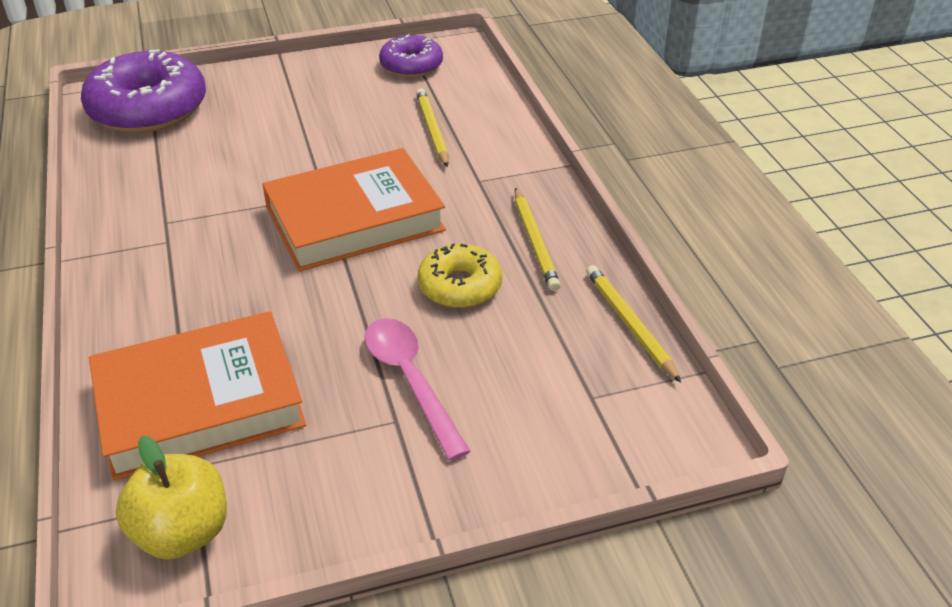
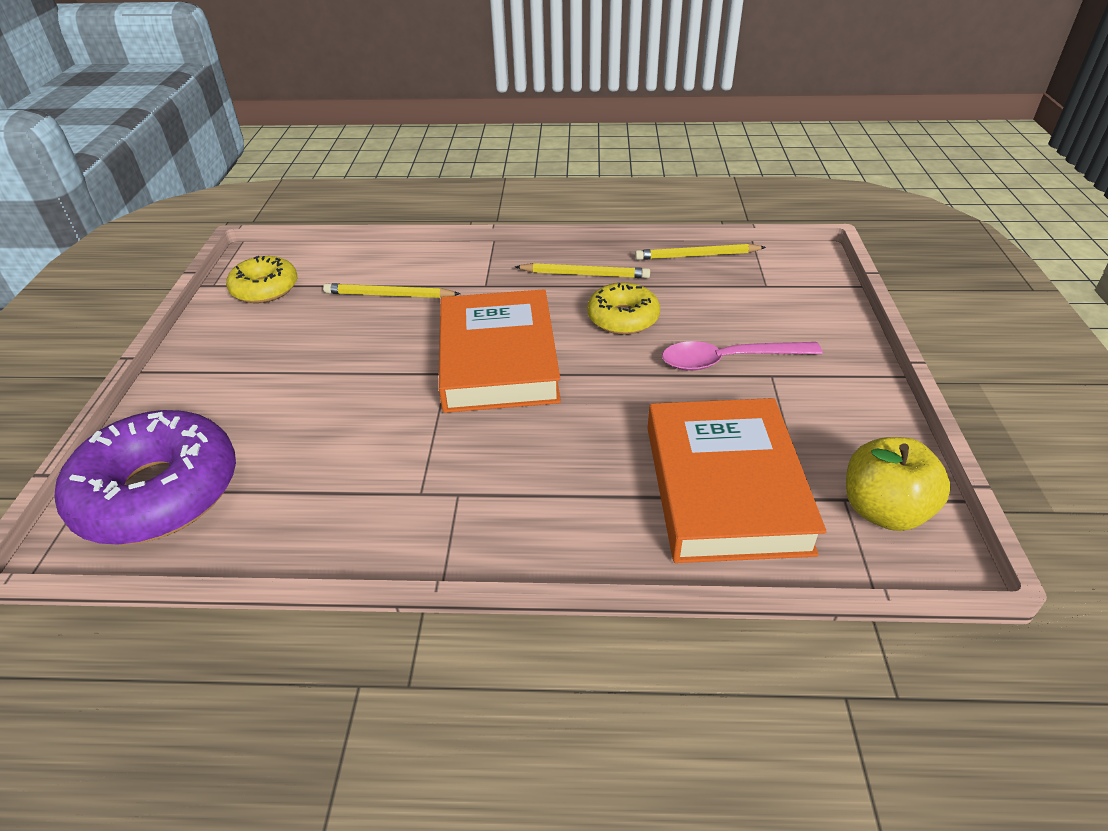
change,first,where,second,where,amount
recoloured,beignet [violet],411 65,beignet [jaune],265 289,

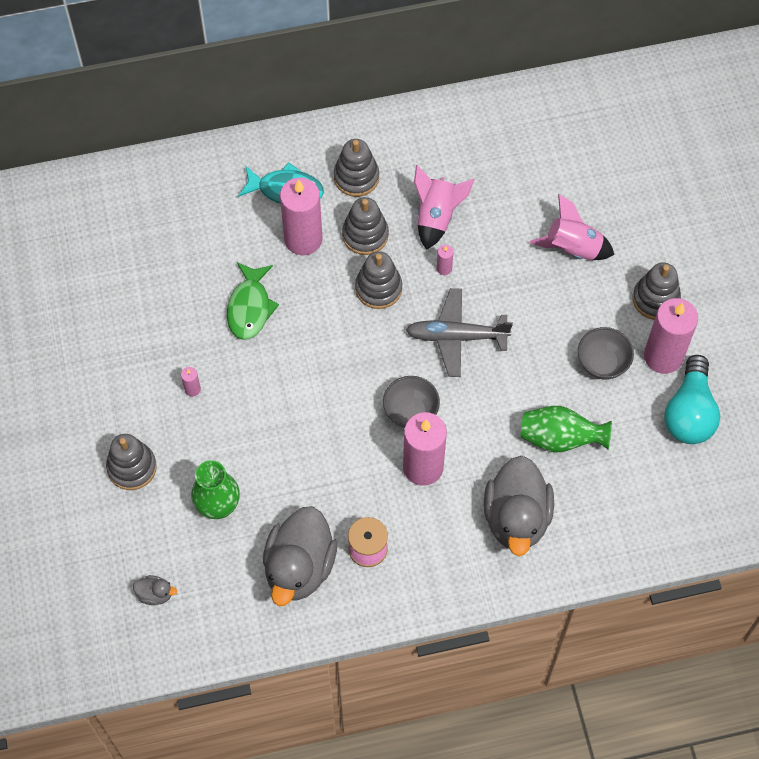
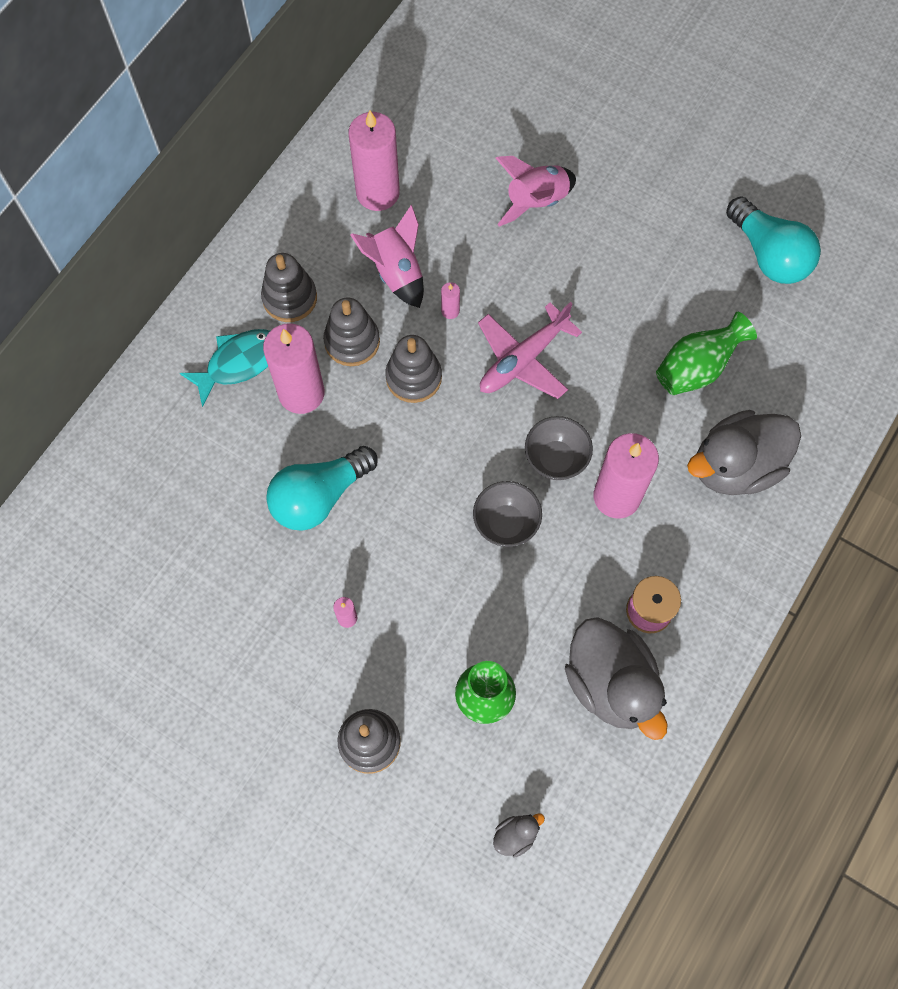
change,first,where,second,where,amount
removed,jouet à empiler [gris],655 299,,,
moved,bol [gris],602 363,,506 523,
moved,bougie [rose],663 356,,378 193,
replaced,poisson [vert],250 307,ampoule [turquoise],319 496,
recoloured,avion [gris],456 336,avion [rose],523 360,
turned,canard [gris],516 518,,735 466,105 degrees clockwise

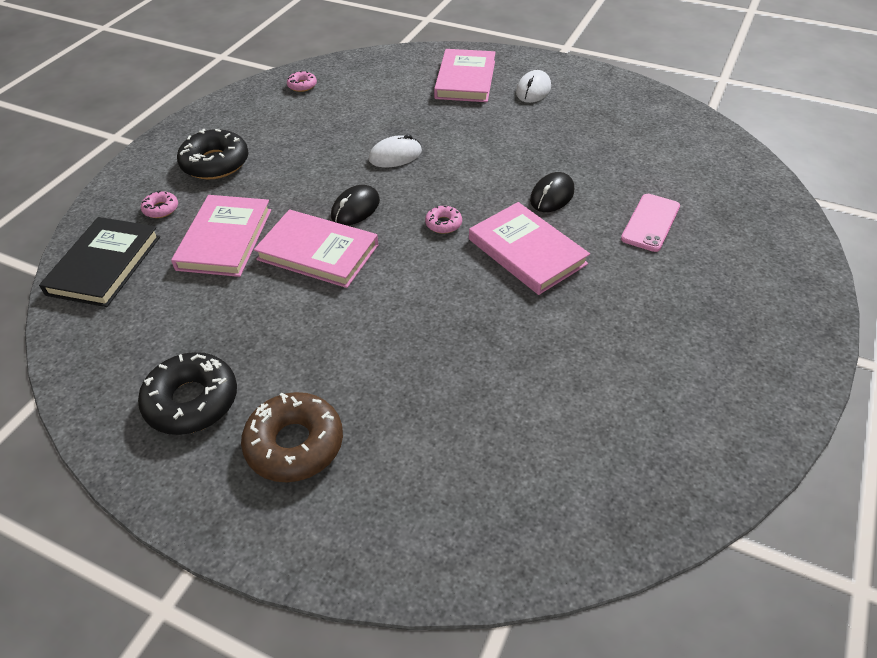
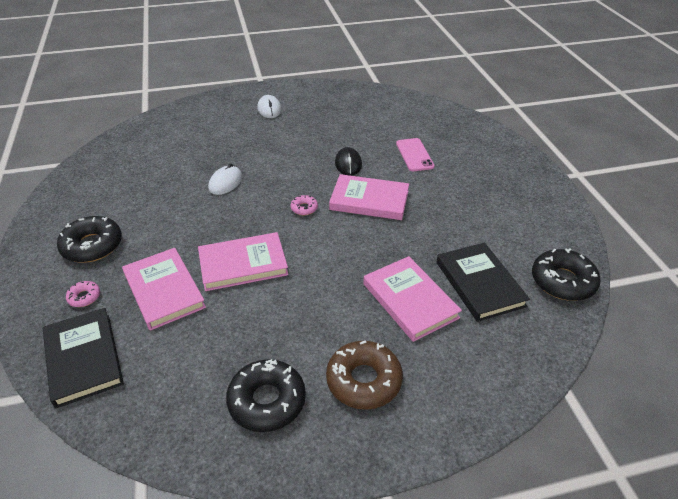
change,first,where,second,where,amount
removed,beignet [rose],302 85,,,
removed,souris [noir],355 208,,,
added,,,livre [noir],480 284,
added,,,beignet [noir],563 281,
moved,livre [rose],465 79,,410 300,

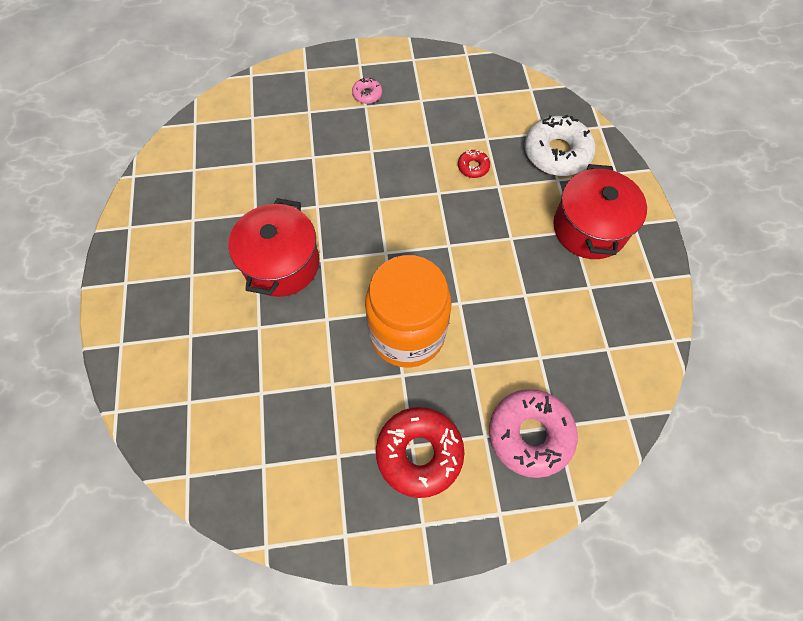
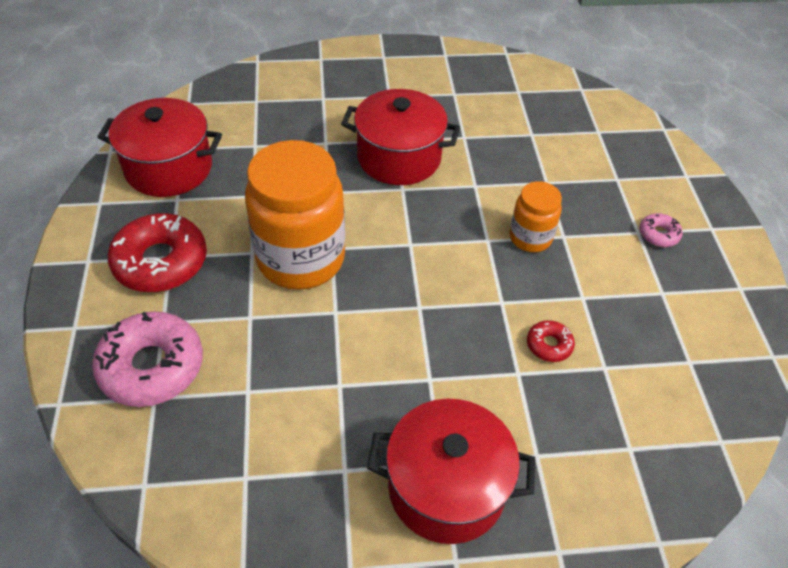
change,first,where,second,where,amount
removed,beignet [blanc],556 153,,,
added,,,marmite [rouge],169 168,
added,,,bocal [orange],530 238,

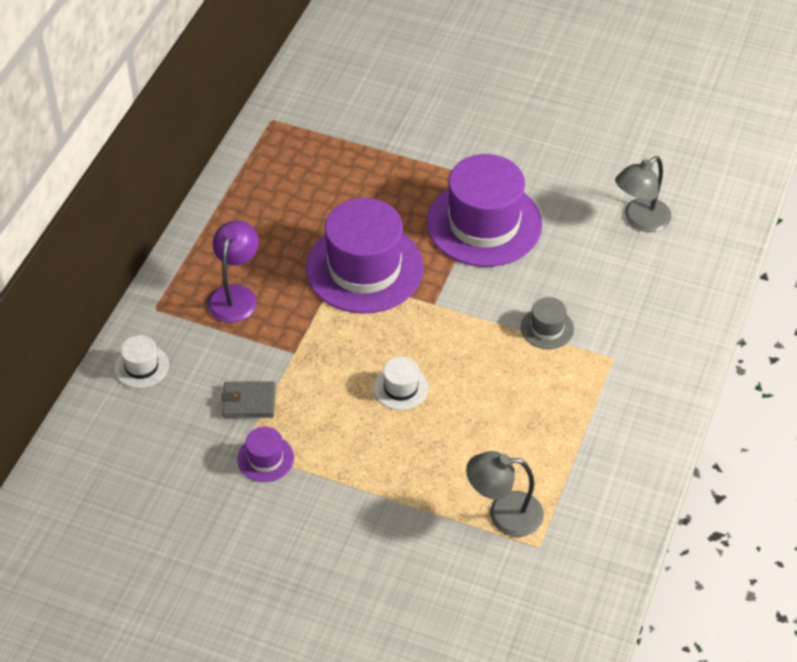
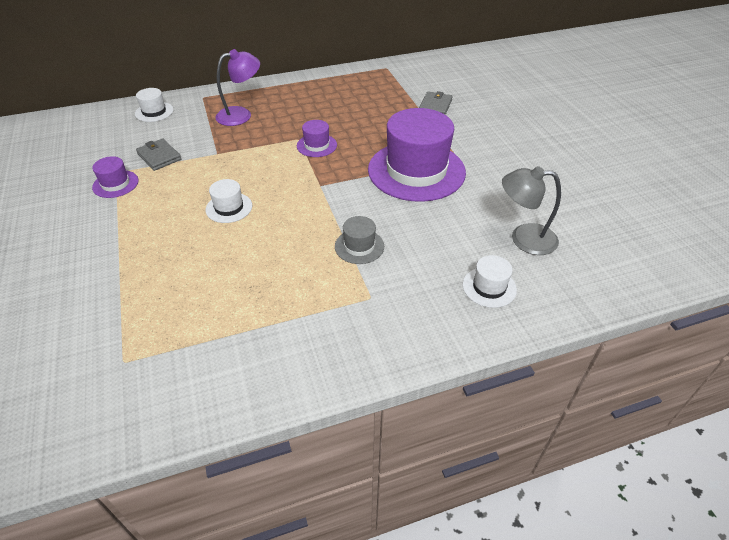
change,first,where,second,where,amount
removed,lampe [gris],504 514,,,
added,,,portefeuille [gris],435 106,
added,,,chapeau [blanc],489 287,
resized,chapeau [violet],364 268,,317 145,x0.44

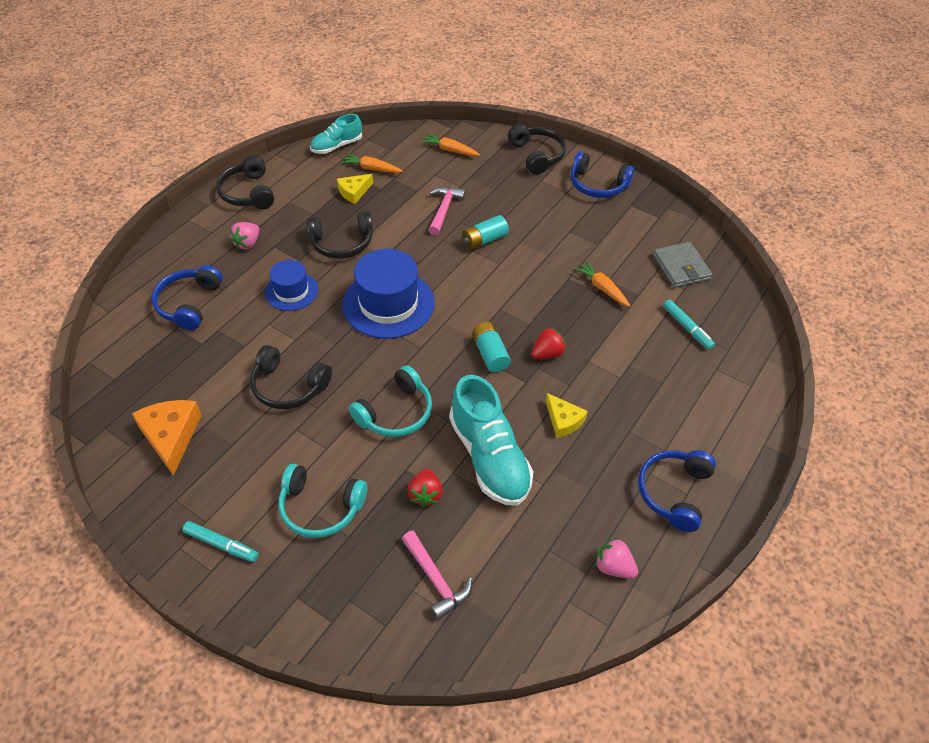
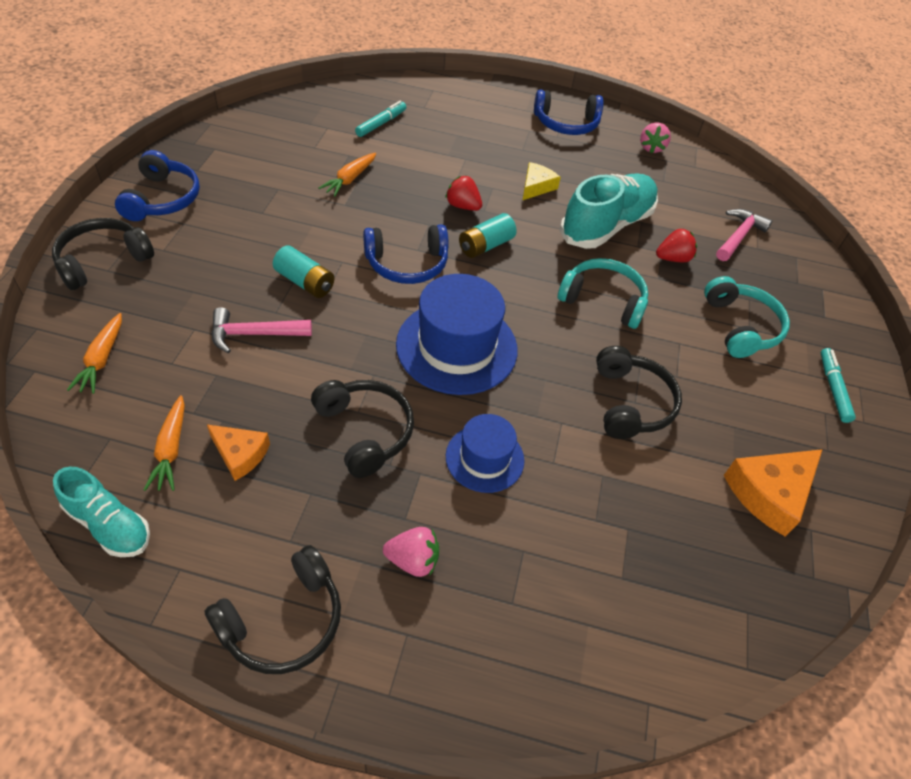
change,first,where,second,where,amount
removed,portefeuille [gris],681 267,,,
moved,casque audio [bleu],189 304,,407 264,
recoloured,fromage [jaune],354 192,fromage [orange],240 454,

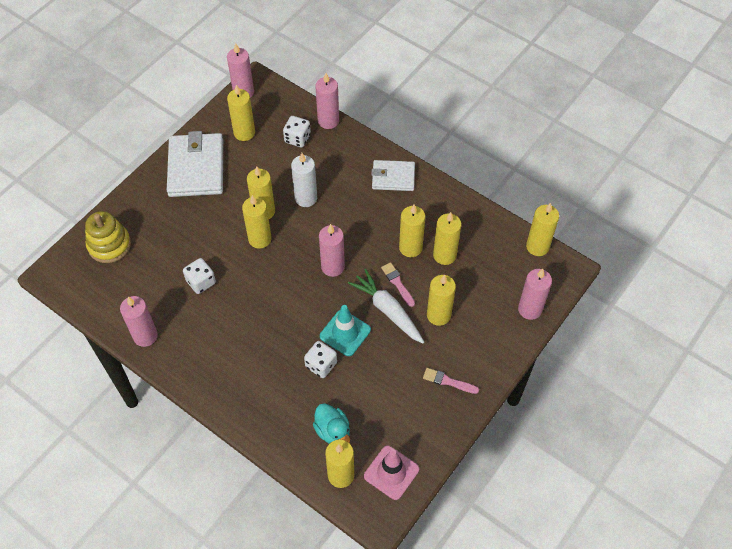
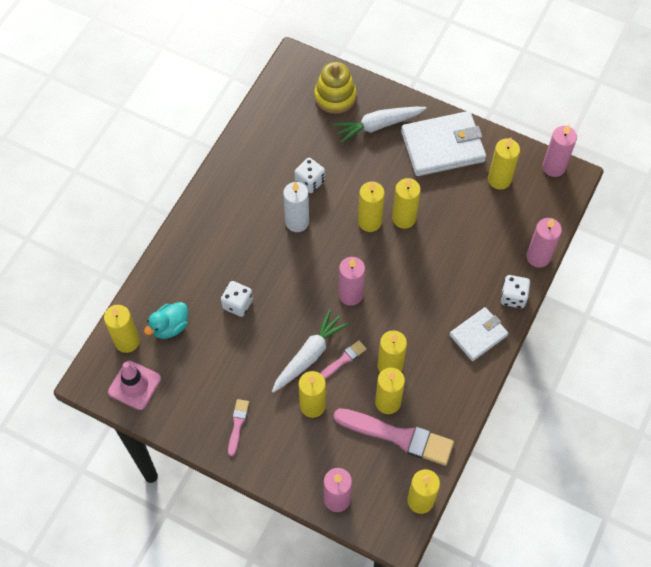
change,first,where,second,where,amount
removed,bougie [rose],145 336,,,
removed,cône de chantier [turquoise],345 333,,,
added,,,carotte [blanc],378 125,
added,,,pinceau [rose],398 436,
moved,dé [blanc],297 138,,513 297,
moved,bougie [blanc],306 198,,297 222,
turned,portefeuille [blanc],393 177,,478 335,60 degrees clockwise

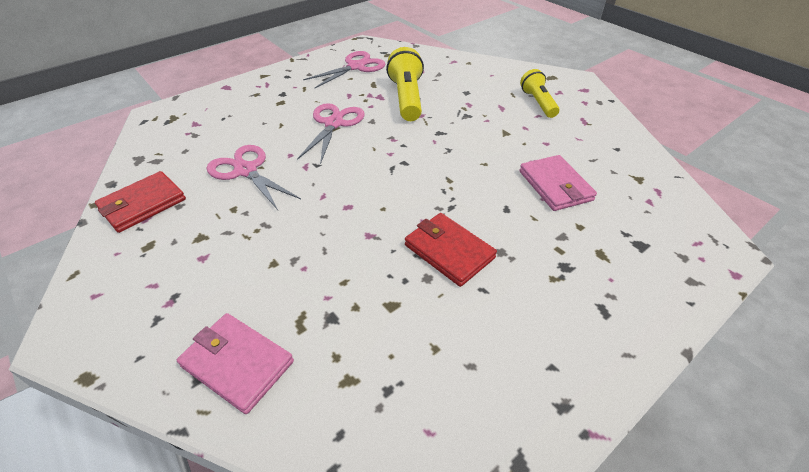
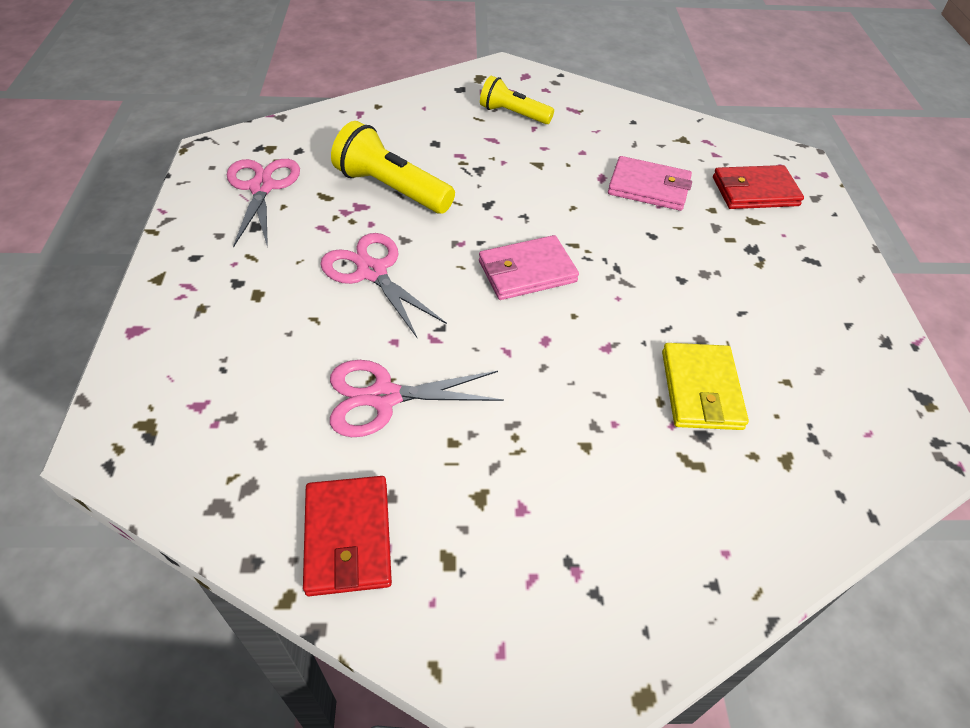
change,first,where,second,where,amount
added,,,portefeuille [jaune],701 390,
moved,portefeuille [rose],237 363,,527 272,
moved,portefeuille [rouge],449 251,,754 191,

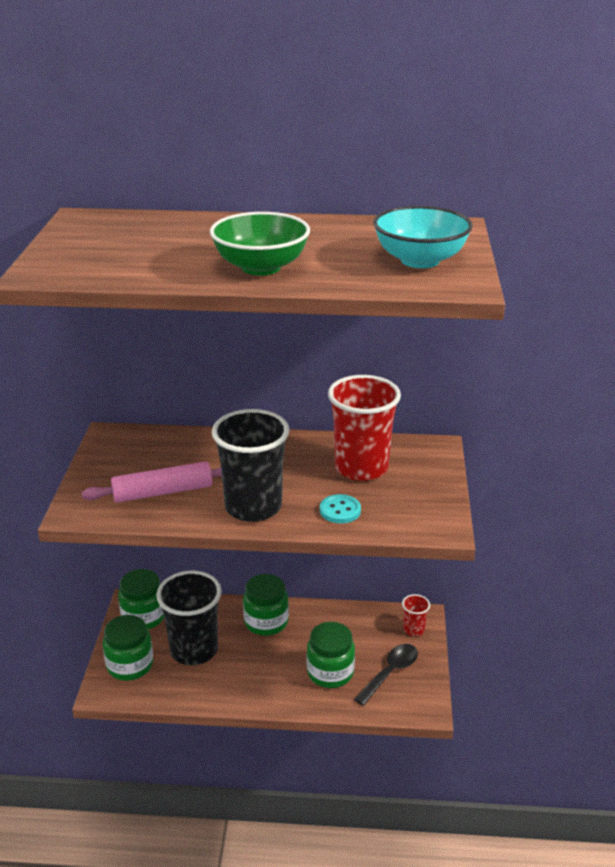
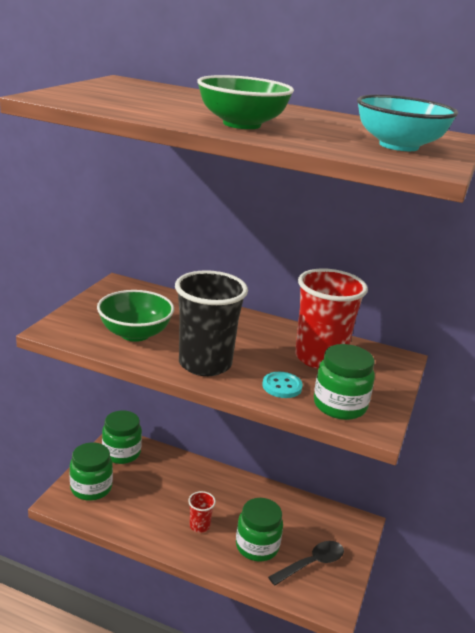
change,first,where,second,where,amount
removed,gobelet [noir],194 650,,,
moved,bocal [vert],266 622,,339 405,
moved,gobelet [rouge],414 629,,199 526,
replaced,rouleau à pâtisserie [rose],163 492,bol [vert],135 334,

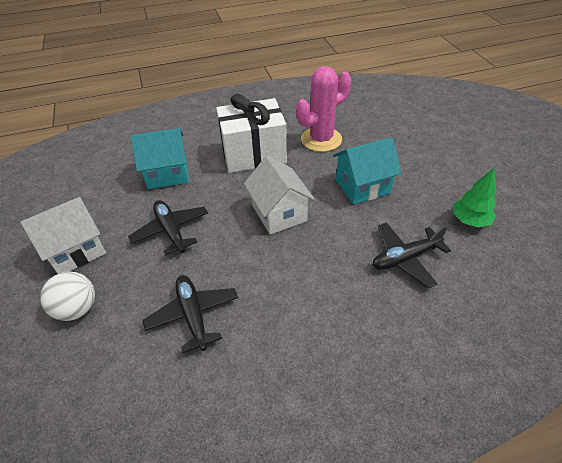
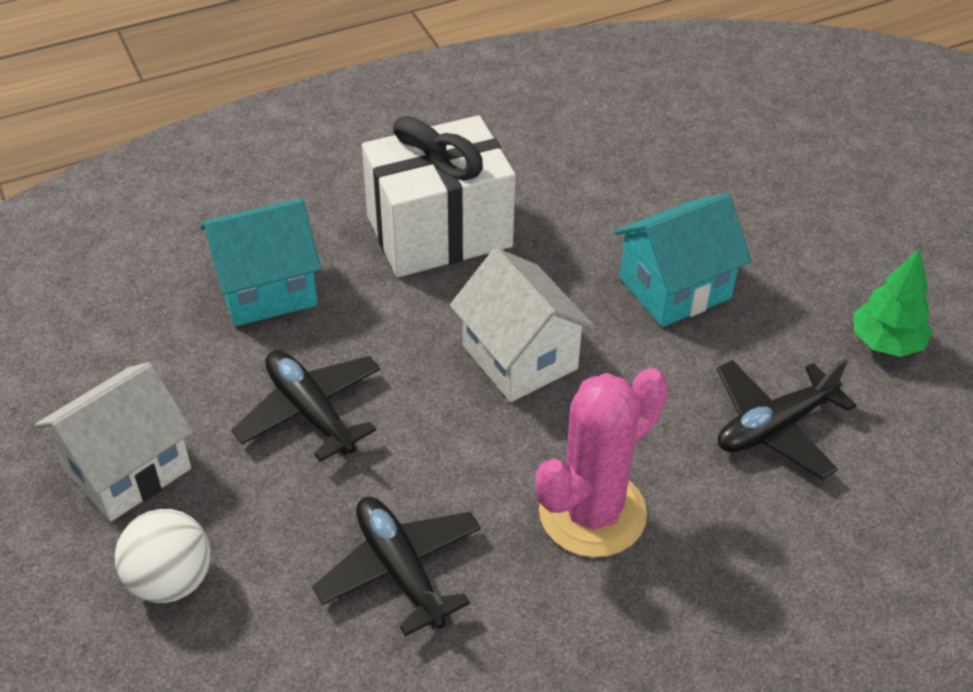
change,first,where,second,where,amount
moved,cactus [rose],321 139,,592 513,

